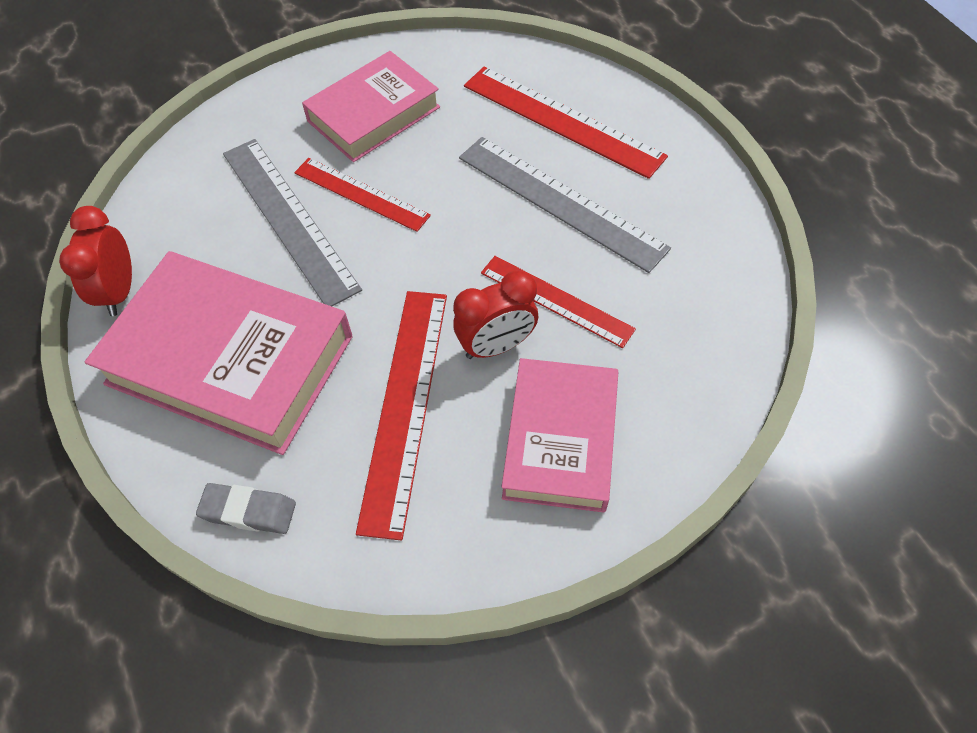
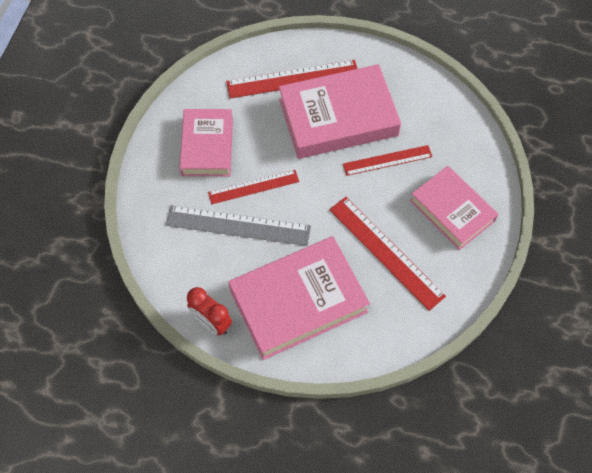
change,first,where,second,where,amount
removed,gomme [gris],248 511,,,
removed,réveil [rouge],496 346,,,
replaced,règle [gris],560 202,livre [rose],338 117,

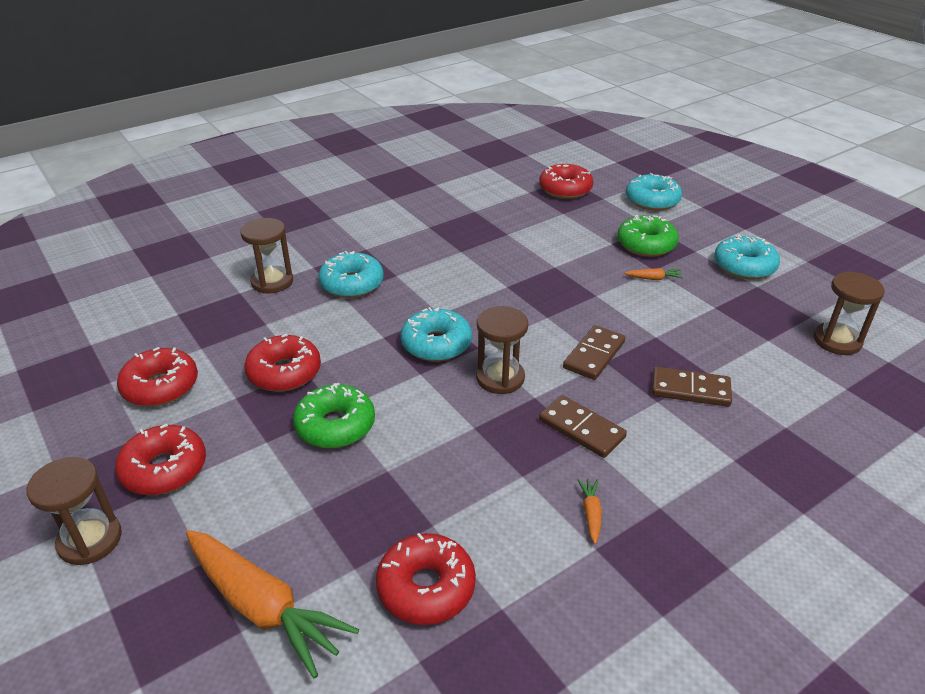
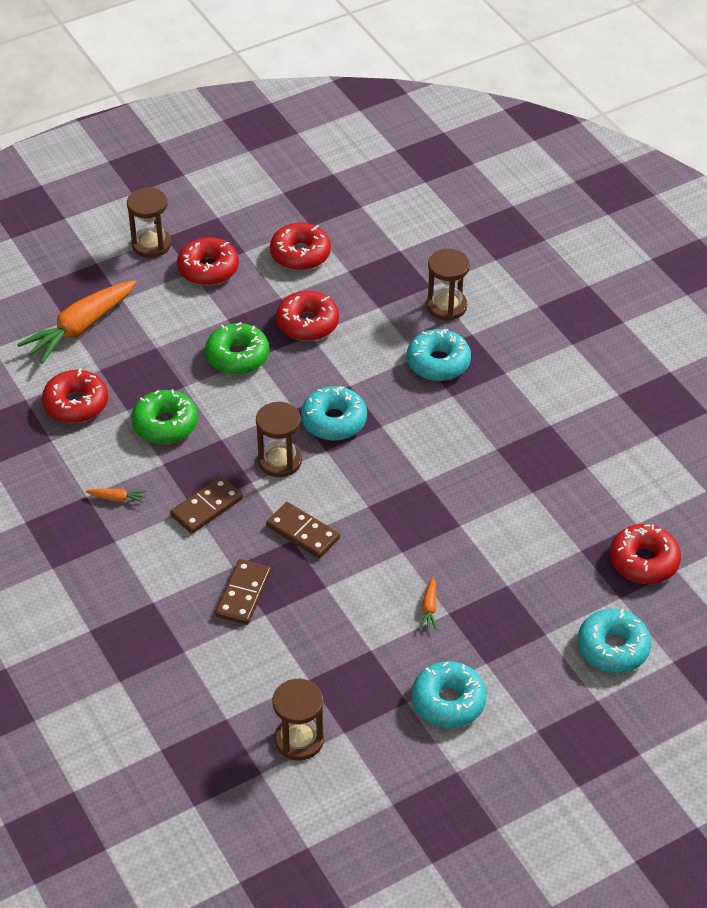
change,first,where,second,where,amount
moved,beignet [vert],646 244,,165 424,

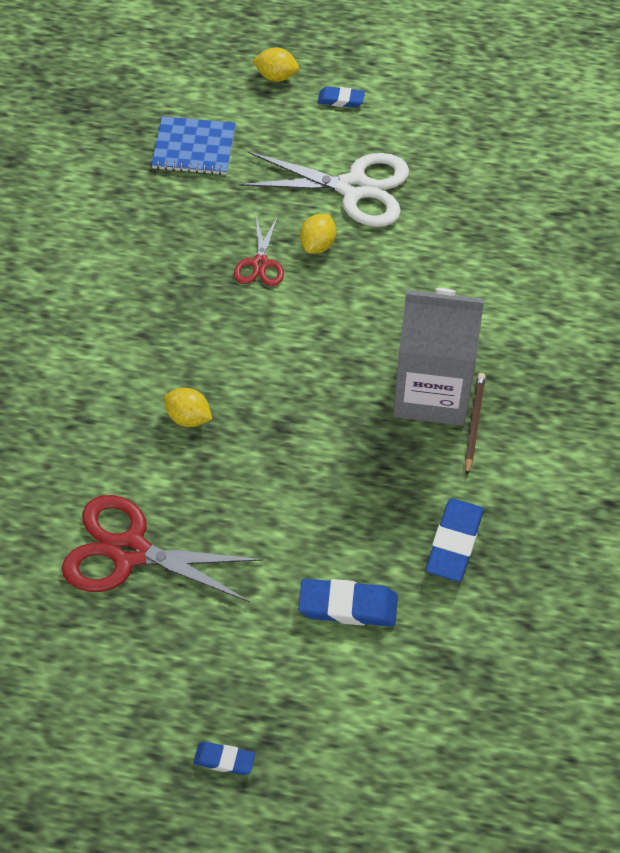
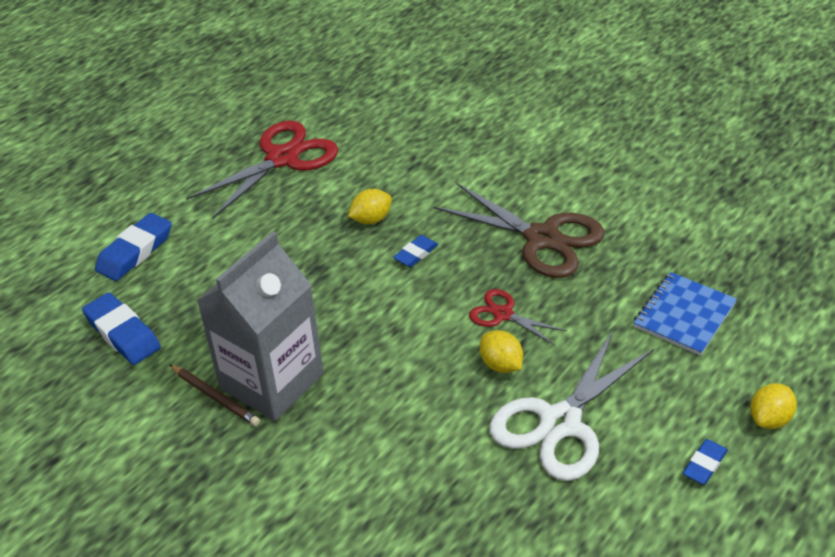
change,first,where,second,where,amount
added,,,ciseaux [marron],542 238,
moved,gomme [bleu],224 760,,416 254,

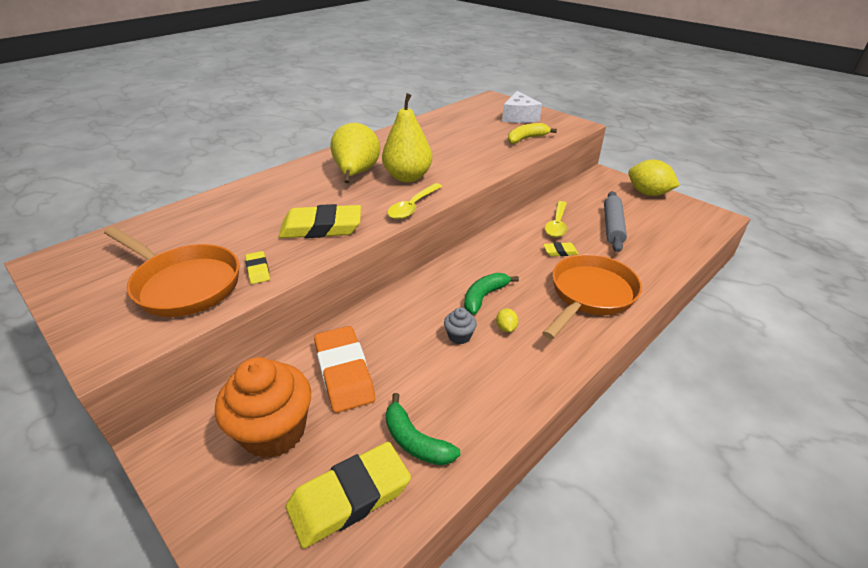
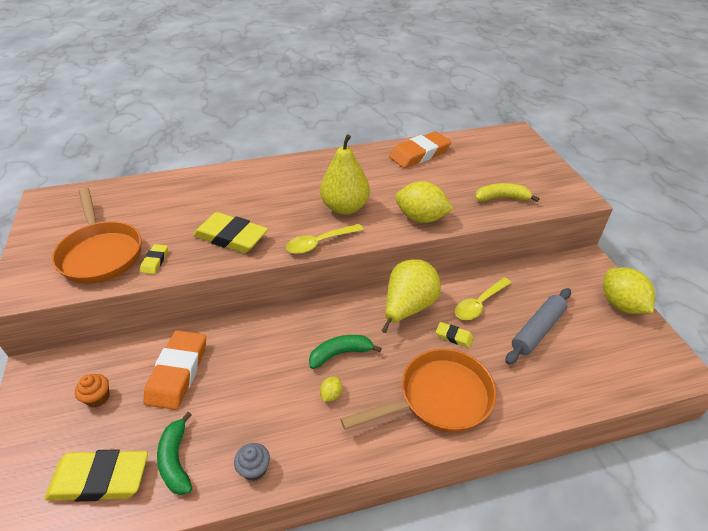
change,first,where,second,where,amount
removed,fromage [blanc],519 117,,,
added,,,gomme [orange],419 154,
added,,,citron [jaune],421 218,
moved,poire [jaune],356 174,,408 308,
moved,muffin [gris],459 336,,254 469,
resized,muffin [orange],274 431,,98 398,x0.44

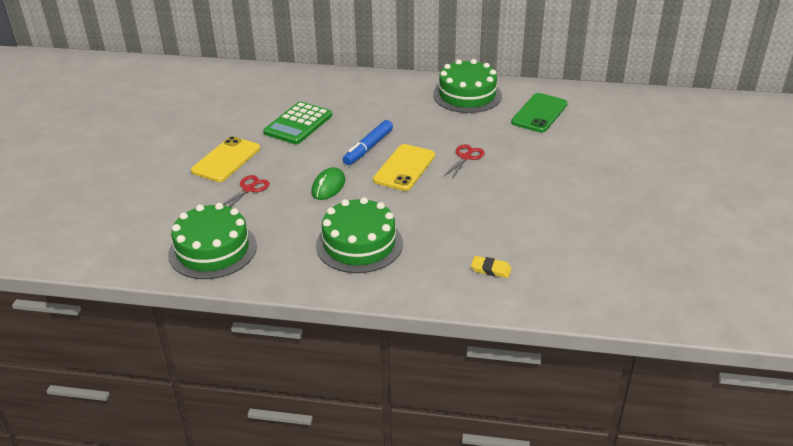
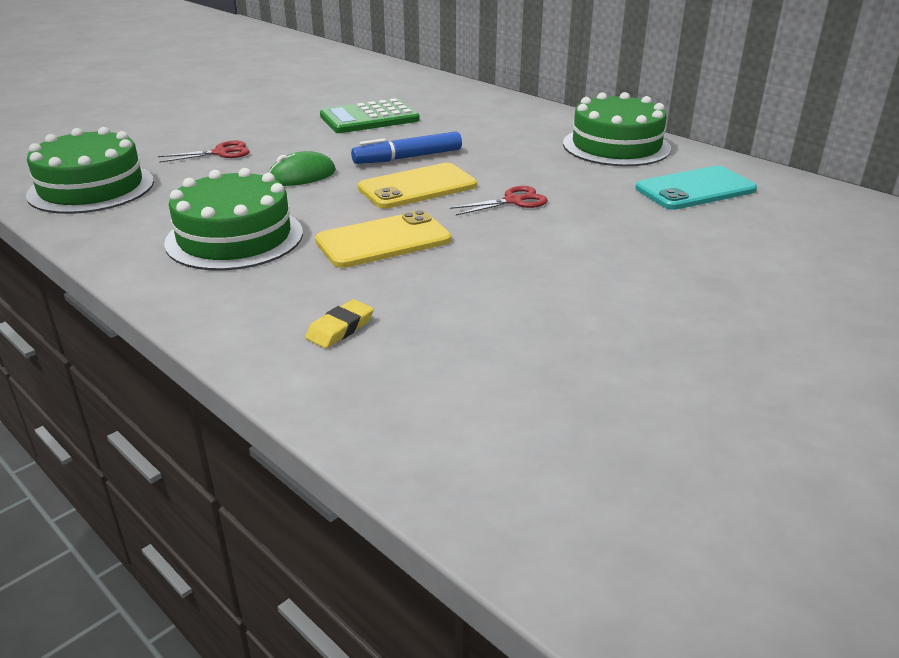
change,first,where,second,where,amount
moved,téléphone [jaune],226 160,,383 240,
recoloured,téléphone [vert],539 113,téléphone [turquoise],695 189,
turned,gomme [jaune],491 269,,340 328,75 degrees clockwise

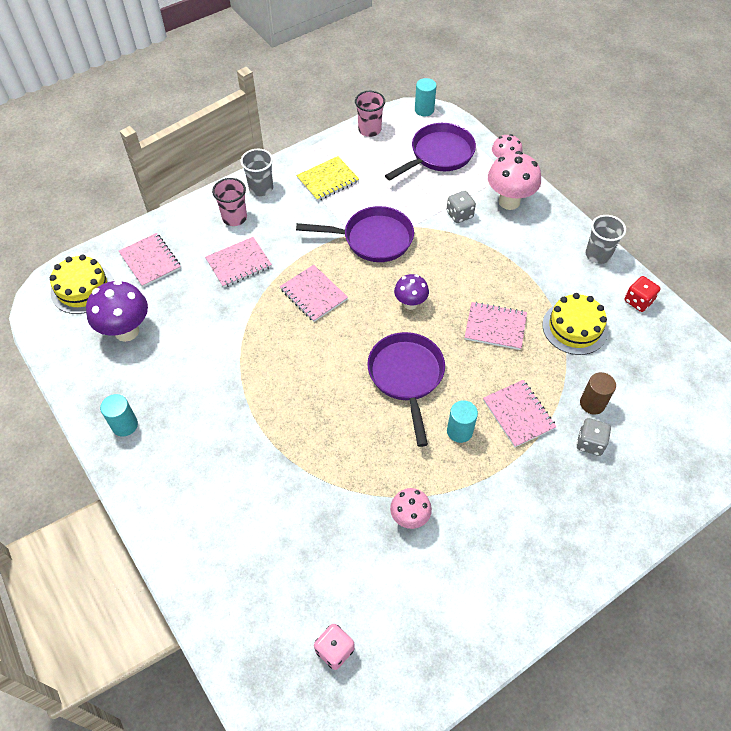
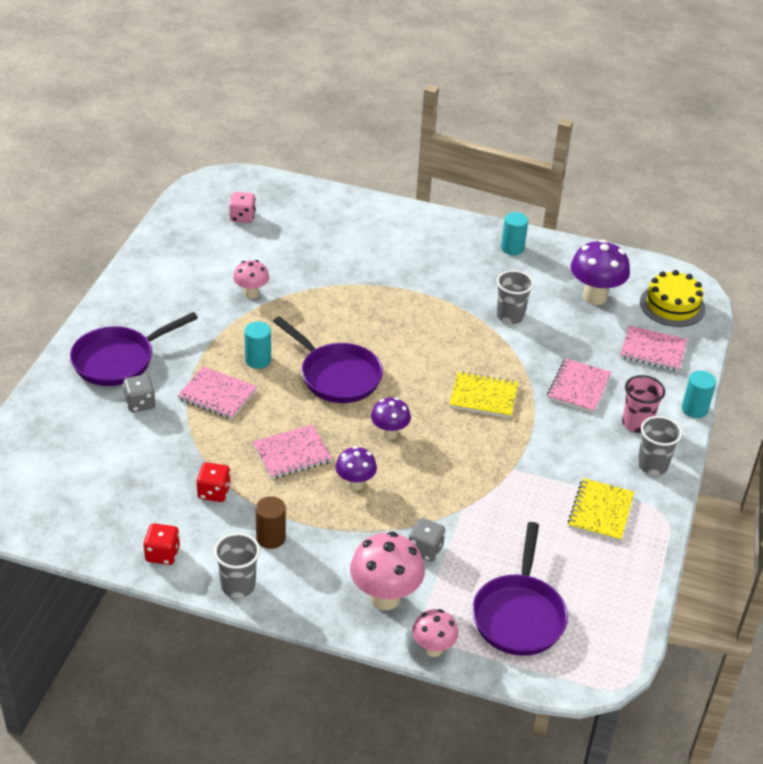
change,first,where,second,where,amount
removed,gobelet [rose],369 130,,,
added,,,champignon [violet],355 484,
added,,,gobelet [gris],510 316,
moved,poêle [violet],372 239,,119 360,
moved,cylindre [turquoise],424 110,,694 409,
moved,cylindre [marron],592 403,,271 538,
replaced,gâteau [jaune],574 328,dé [rouge],214 492,
recoloured,carnet [rose],313 294,carnet [jaune],483 396,

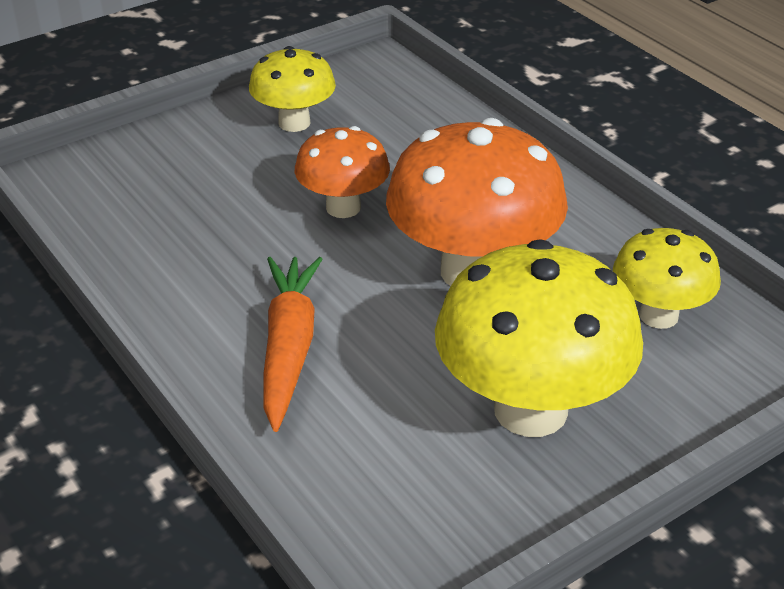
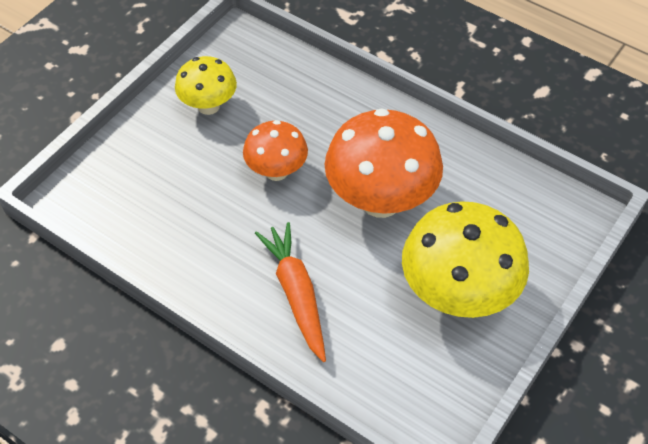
change,first,where,second,where,amount
removed,champignon [jaune],658 315,,,

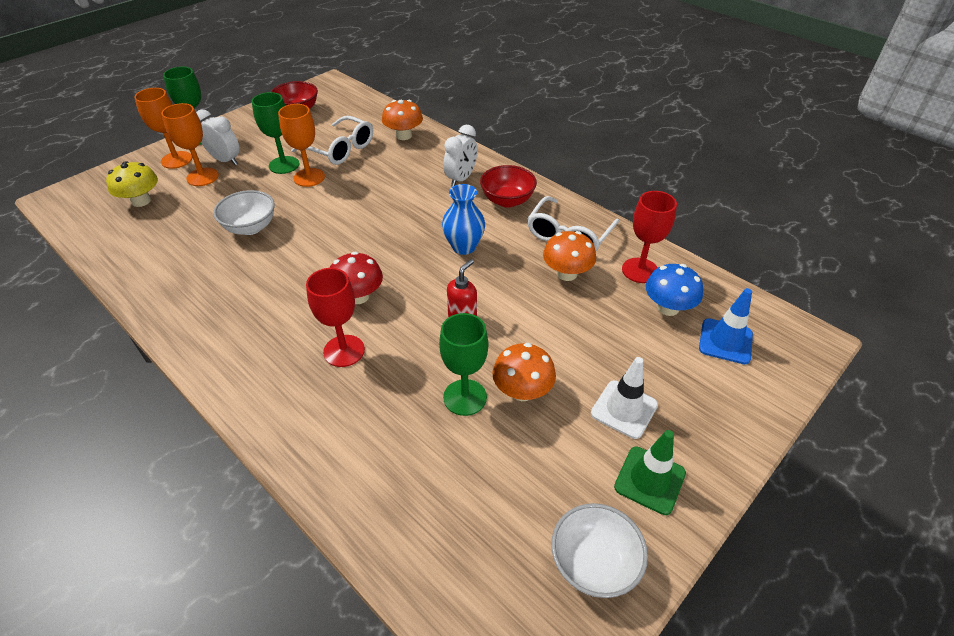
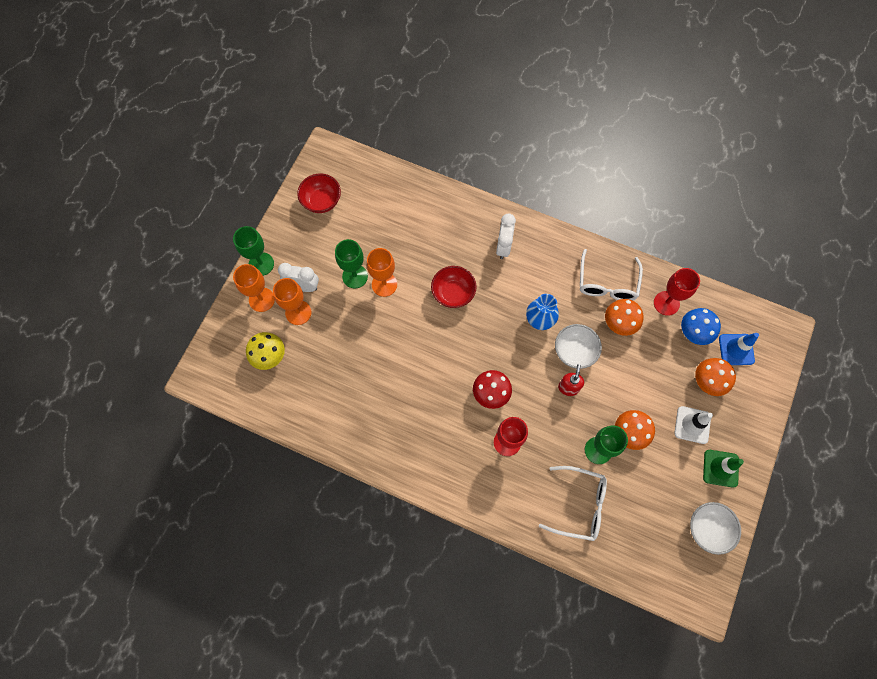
change,first,where,second,where,amount
moved,bol [blanc],250 227,,574 351,
moved,lunettes [blanc],340 149,,579 505,
moved,champignon [orange],403 135,,708 381,
moved,bol [rouge],507 200,,453 293,

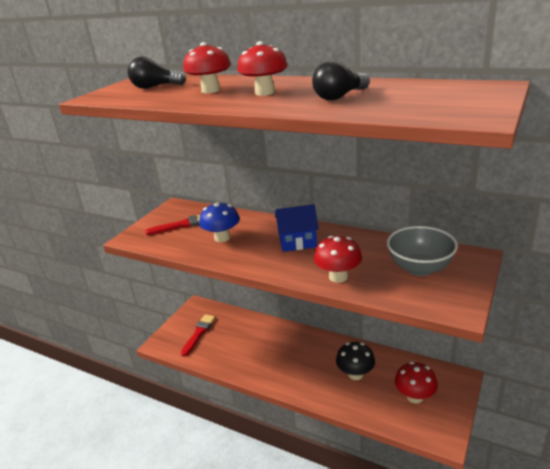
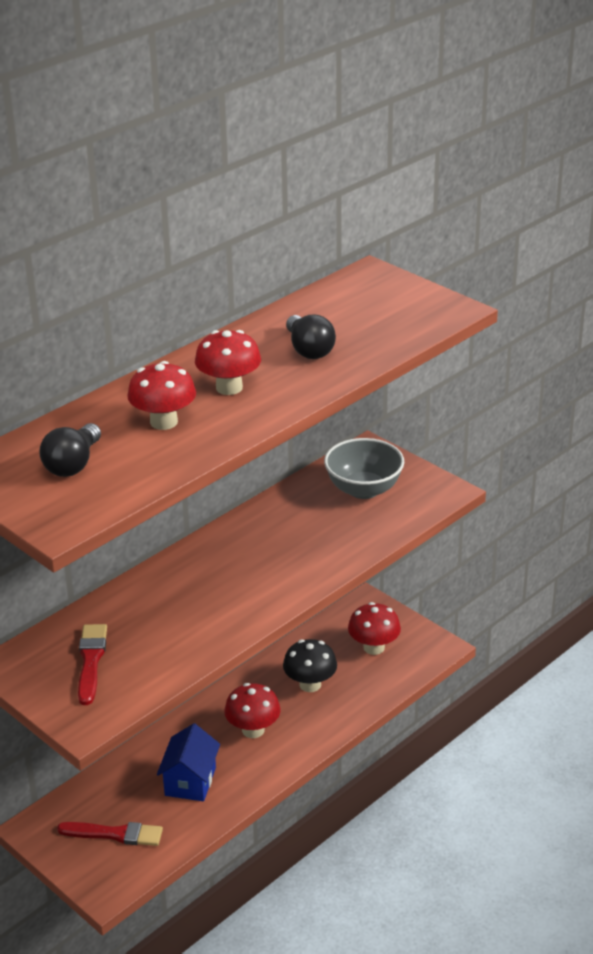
change,first,where,second,where,amount
removed,champignon [bleu],222 238,,,
moved,maison [bleu],297 242,,190 781,
moved,champignon [rouge],338 277,,253 730,
turned,pinceau [rouge],199 333,,115 834,150 degrees clockwise

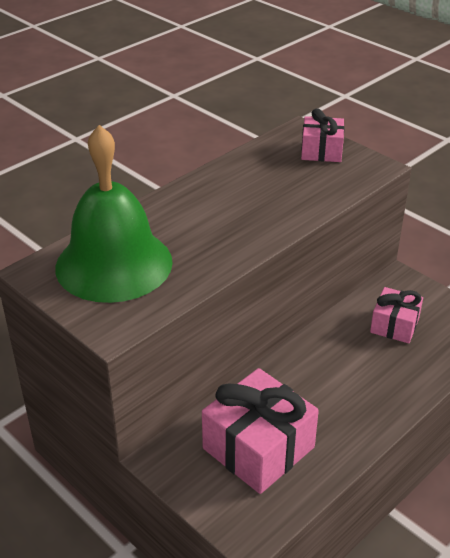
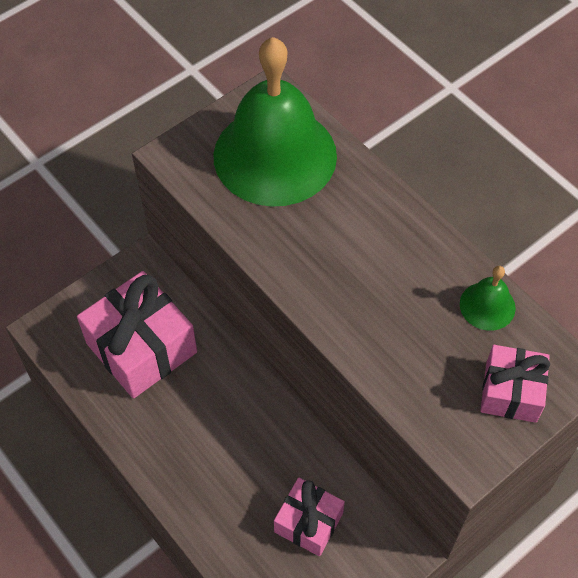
change,first,where,second,where,amount
added,,,cloche [vert],487 306,

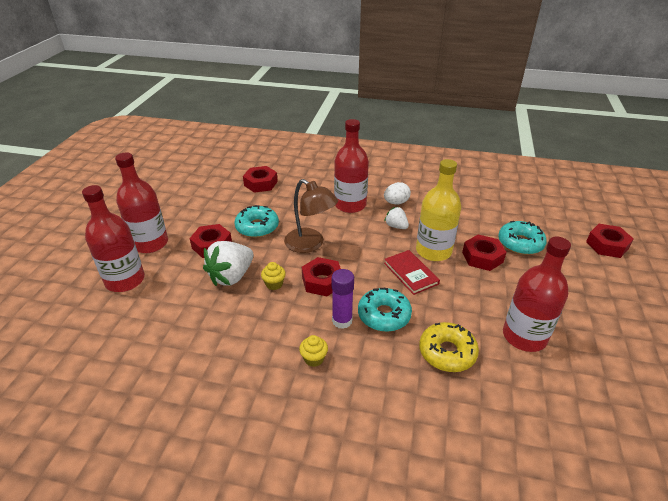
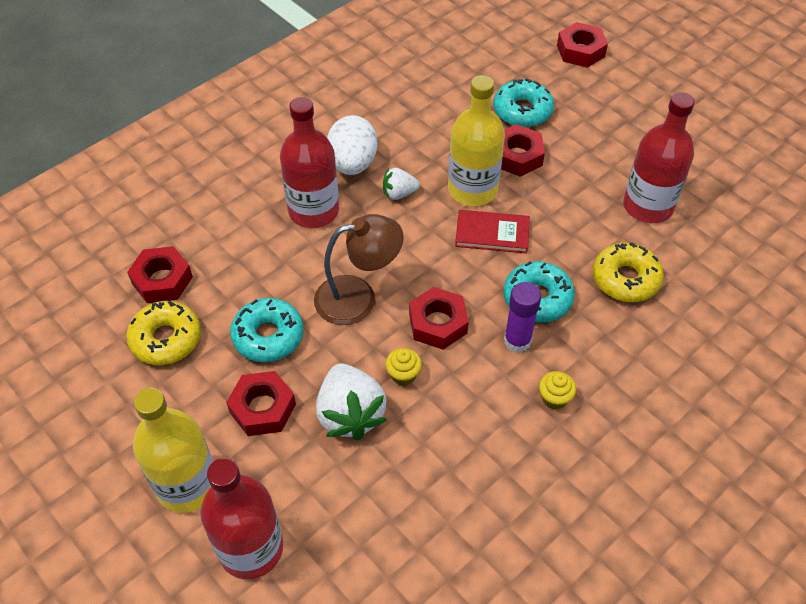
change,first,where,second,where,amount
added,,,beignet [jaune],166 339,
recoloured,bouteille [rouge],150 243,bouteille [jaune],187 485,
resized,œuf [blanc],396 202,,352 164,x1.51

